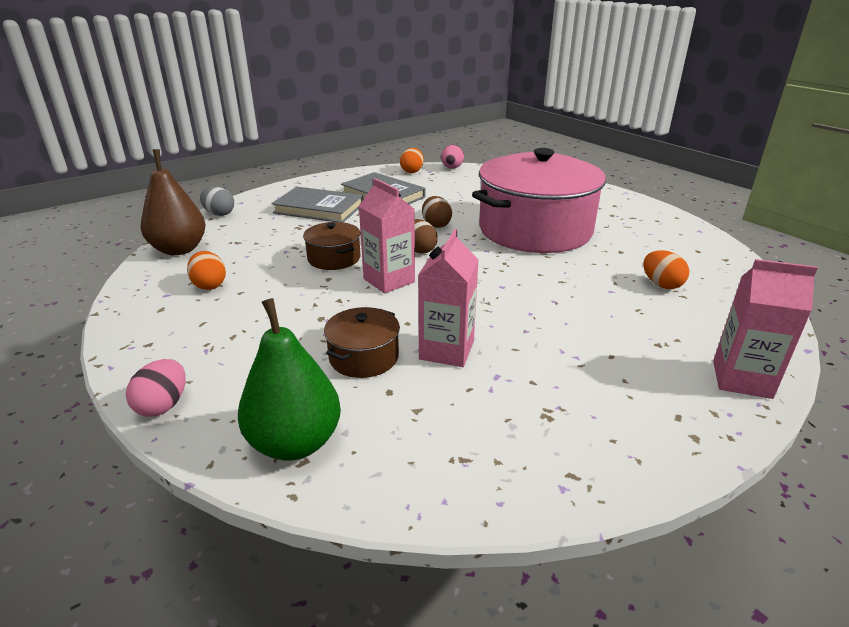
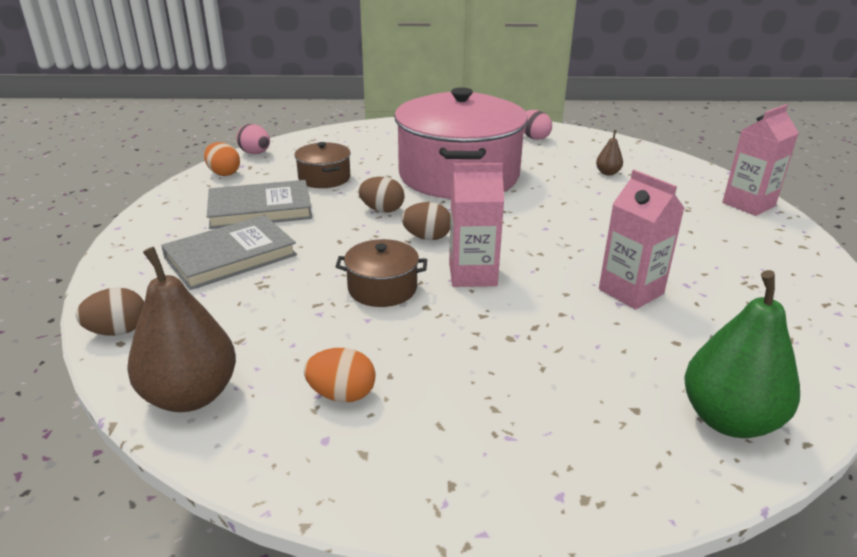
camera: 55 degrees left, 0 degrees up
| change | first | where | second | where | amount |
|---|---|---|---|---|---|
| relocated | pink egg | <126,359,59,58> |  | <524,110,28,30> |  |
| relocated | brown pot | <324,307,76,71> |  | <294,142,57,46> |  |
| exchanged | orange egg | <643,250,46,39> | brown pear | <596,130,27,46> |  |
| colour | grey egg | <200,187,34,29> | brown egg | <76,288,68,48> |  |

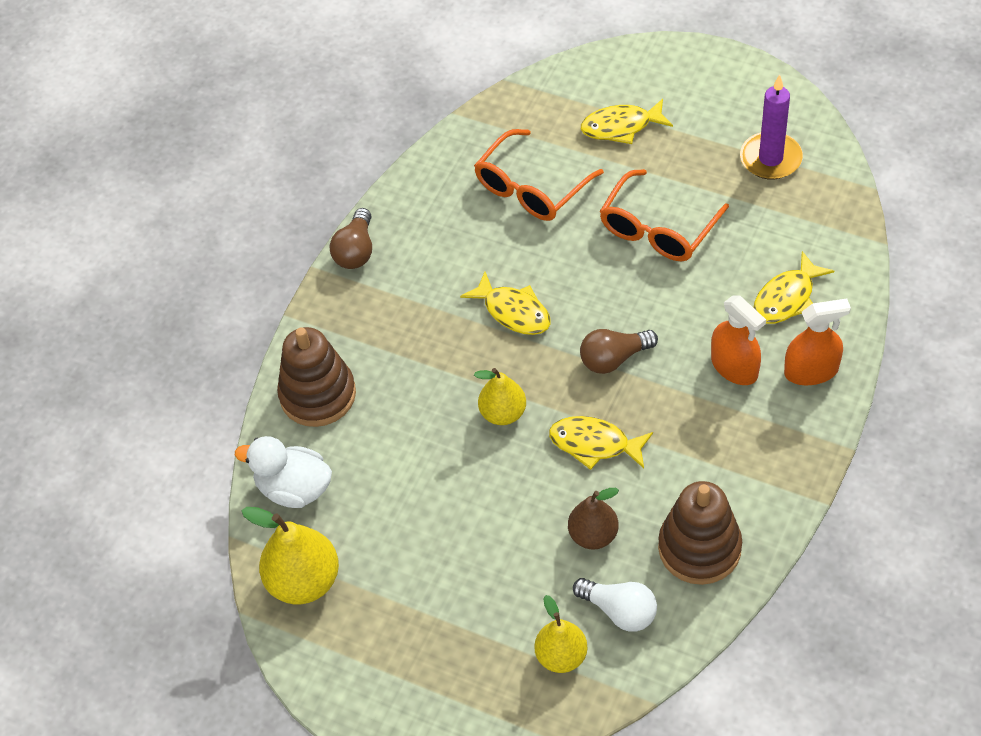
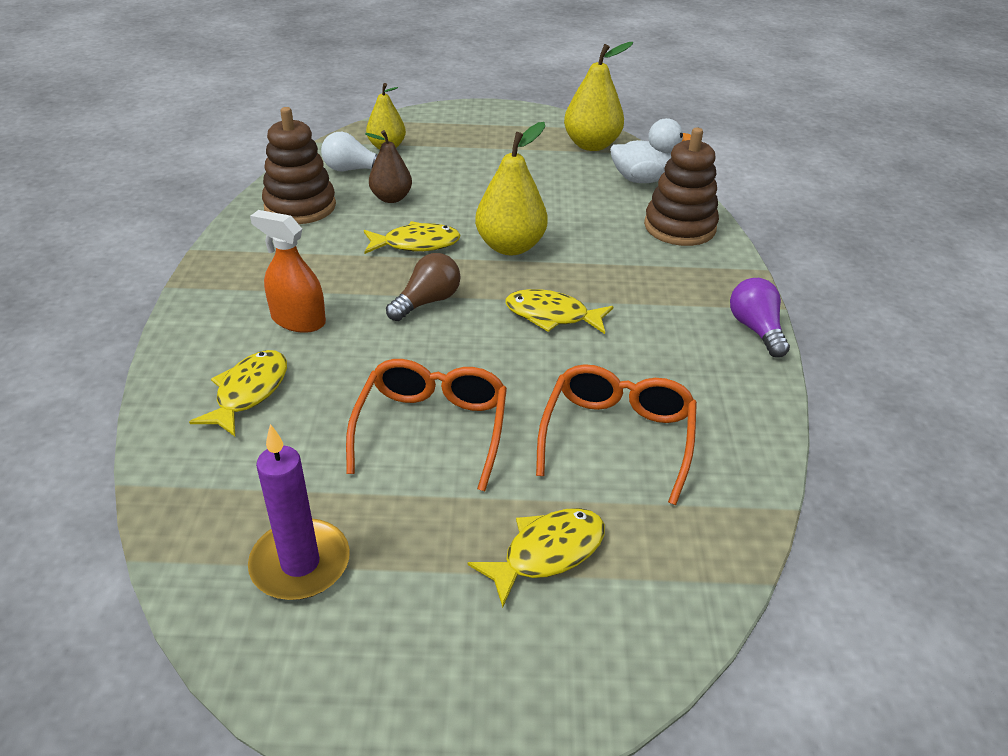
camera: 150 degrees right, 15 degrees down
| change | first | where | second | where | amount |
|---|---|---|---|---|---|
| missing | orange spray bottle | <784,298,67,87> |  |  |  |
| colour | brown light bulb | <330,208,42,61> | purple light bulb | <730,278,60,80> |  |
| size | yellow pear | <474,368,52,57> |  | <475,122,72,133> | x1.54 |

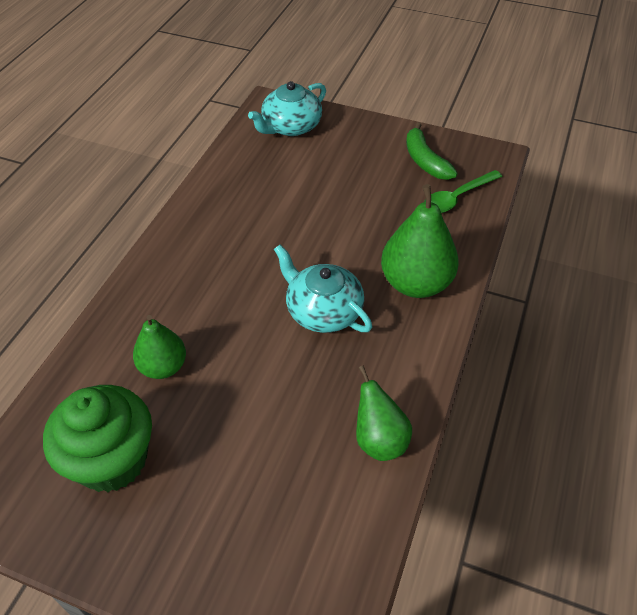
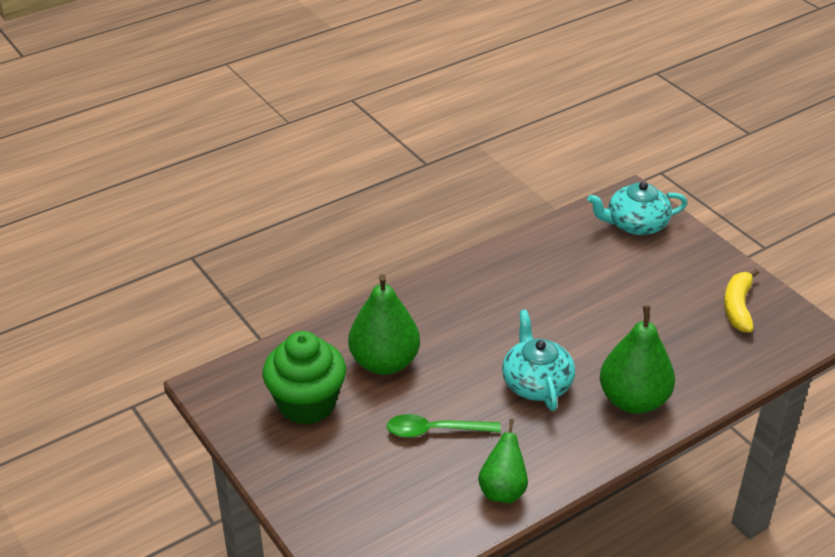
camera: 35 degrees right, 10 degrees down
| change | first | where | second | where | amount |
|---|---|---|---|---|---|
| relocated | green spoon | <424,170,78,43> |  | <387,414,114,24> |  |
| colour | green banana | <406,122,52,58> | yellow banana | <724,269,35,64> |  |
| size | green pear | <133,315,53,64> |  | <348,274,72,101> | x1.60 |

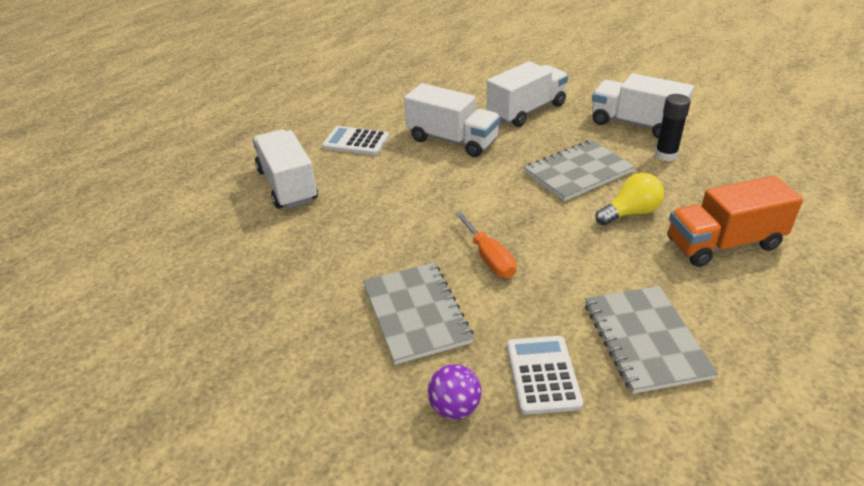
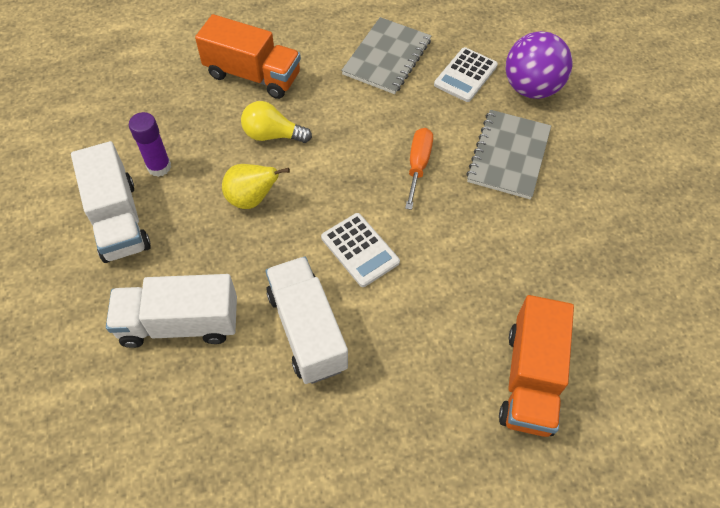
camera: 145 degrees left, 20 degrees up
| change | first | where | second | where | amount |
|---|---|---|---|---|---|
| relocated | white calculator | <322,126,67,29> |  | <321,213,79,74> |  |
| exchanged | grey notebook | <524,140,111,61> | yellow pear | <222,164,68,45> |  |
| colour | white truck | <253,129,65,80> | orange truck | <499,295,75,142> |  |
| colour | black glue stick | <655,94,36,67> | purple glue stick | <129,112,42,65> |  |
| size | purple ball | <428,364,53,55> |  | <505,31,68,68> | x1.80 |

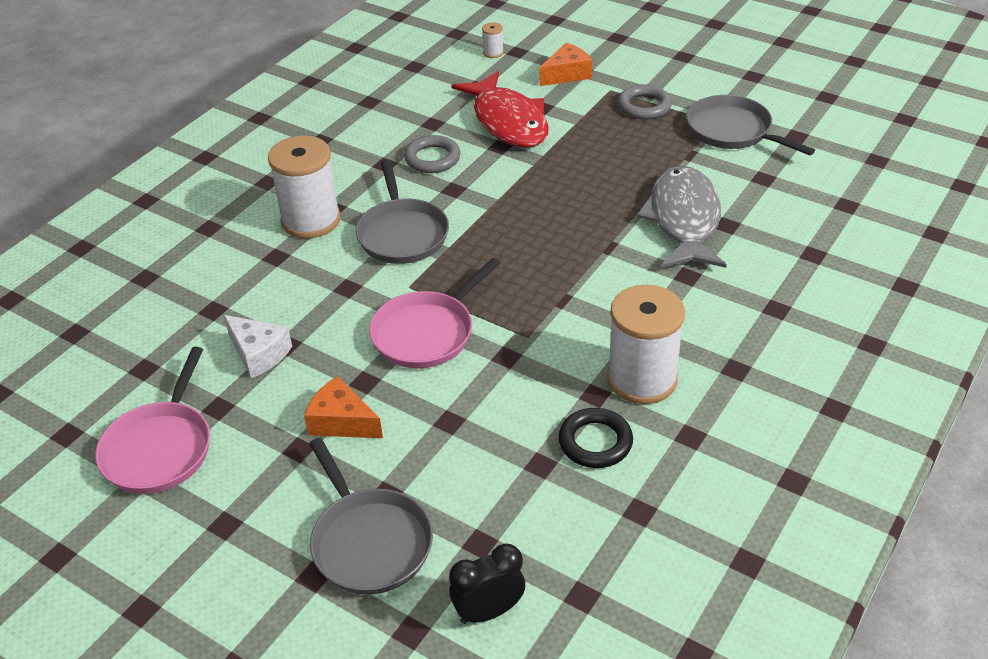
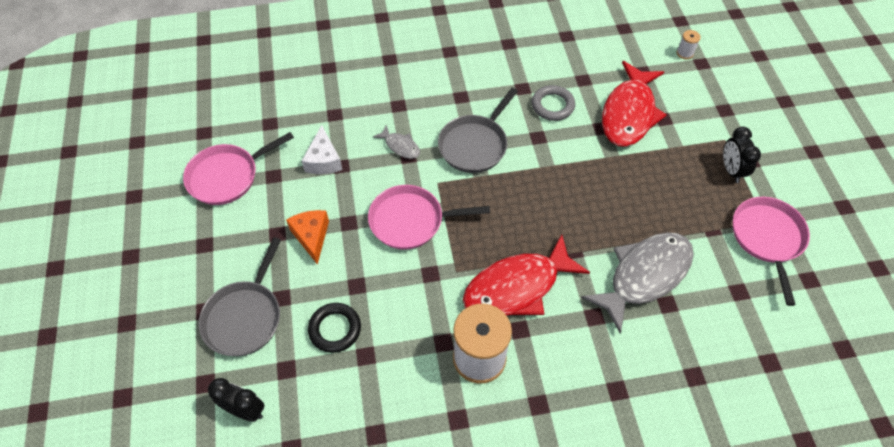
camera: 45 degrees right, 15 degrees up
| change | first | where | second | where | amount |
|---|---|---|---|---|---|
| missing | white spool | <268,135,73,104> |  |  |  |
| missing | orange cheese | <540,43,52,43> |  |  |  |
| appeared |  |  | grey fish | <373,125,47,34> |  |
| appeared |  |  | red fish | <463,234,127,82> |  |
| relocated | black ring | <558,408,75,60> |  | <308,303,53,50> |  |
| exchanged | grey ring | <618,85,54,35> | black clock | <723,127,38,56> |  |
| colour | grey pan | <686,95,129,60> | pink pan | <733,197,77,109> |  |

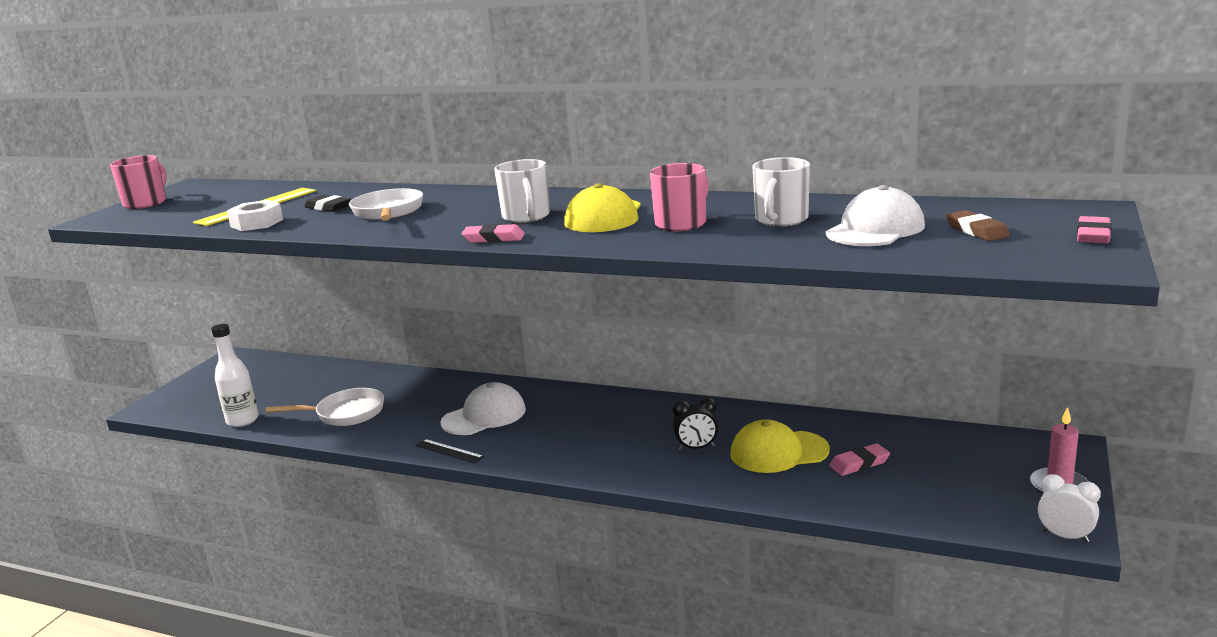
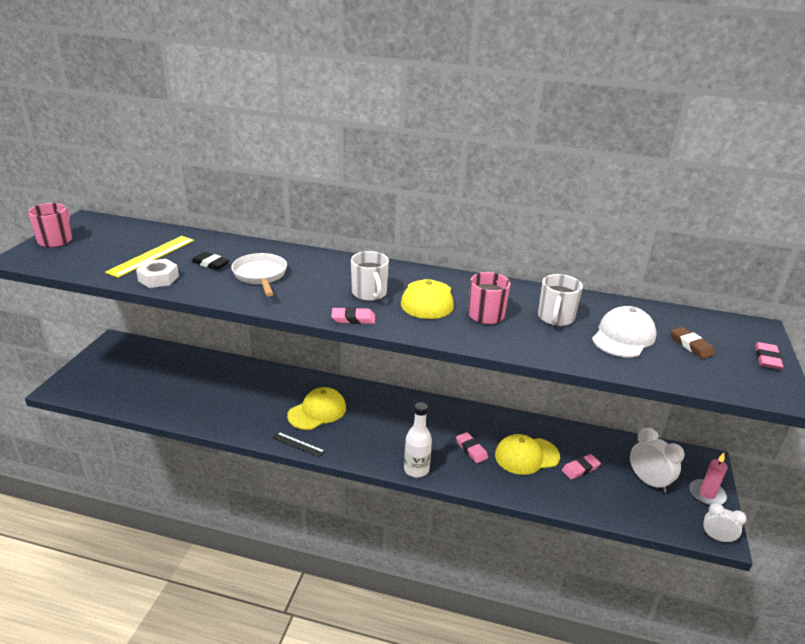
camera: 10 degrees left, 10 degrees up
| change | first | where | second | where | amount |
|---|---|---|---|---|---|
| missing | white pan | <265,388,119,38> |  |  |  |
| appeared |  |  | white clock | <630,428,55,65> |  |
| relocated | white bottle | <211,324,48,103> |  | <404,402,28,75> |  |
| exchanged | black clock | <673,397,46,53> | pink eraser | <456,432,32,31> |  |
| colour | white cap | <440,382,86,53> | yellow cap | <287,387,59,43> |  |

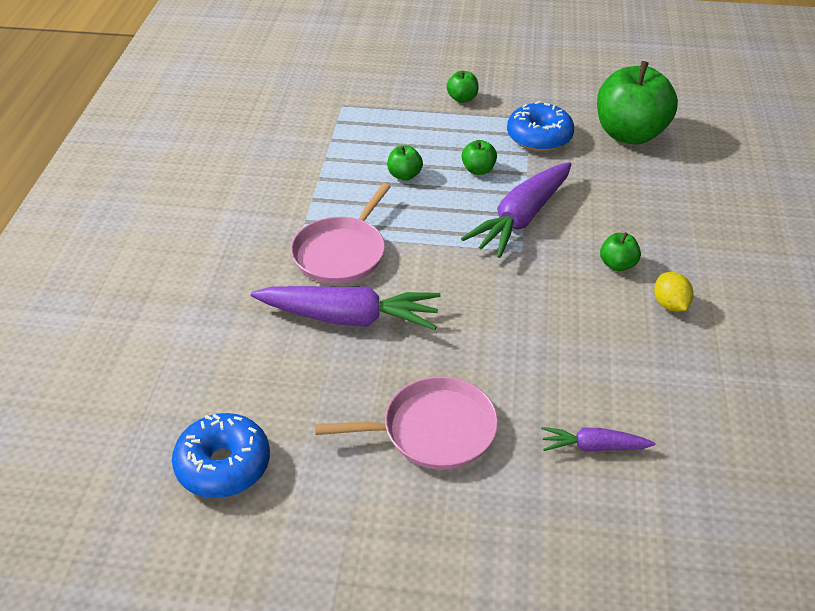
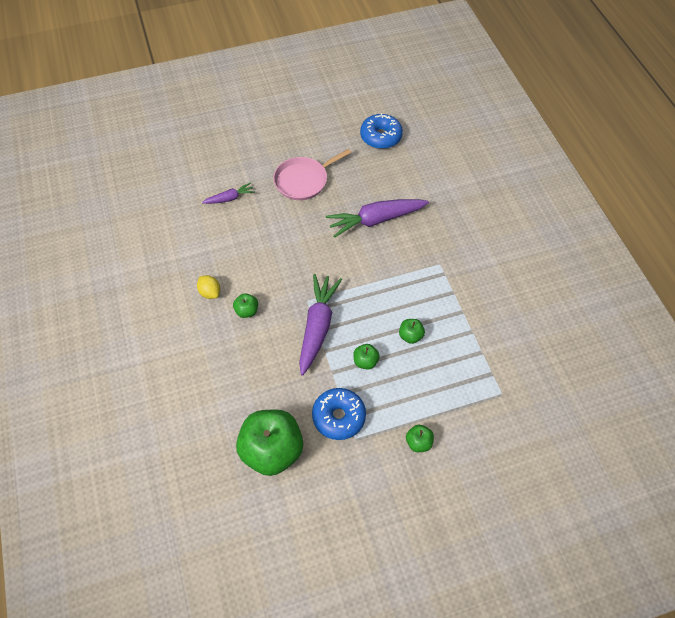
camera: 155 degrees right, 15 degrees up
| change | first | where | second | where | amount |
|---|---|---|---|---|---|
| missing | pink pan | <291,183,100,101> |  |  |  |

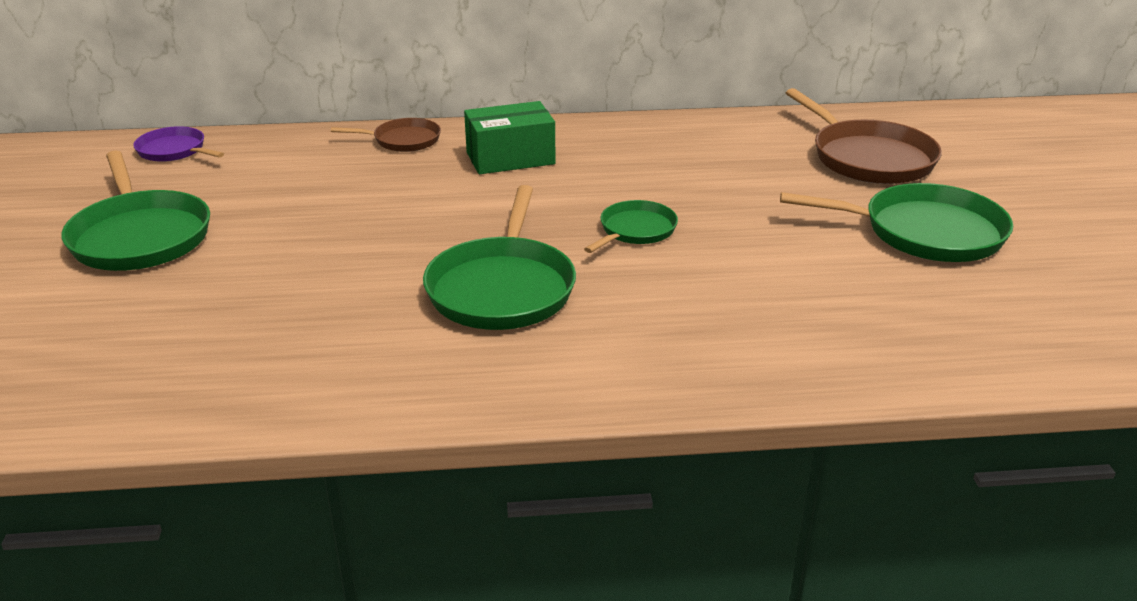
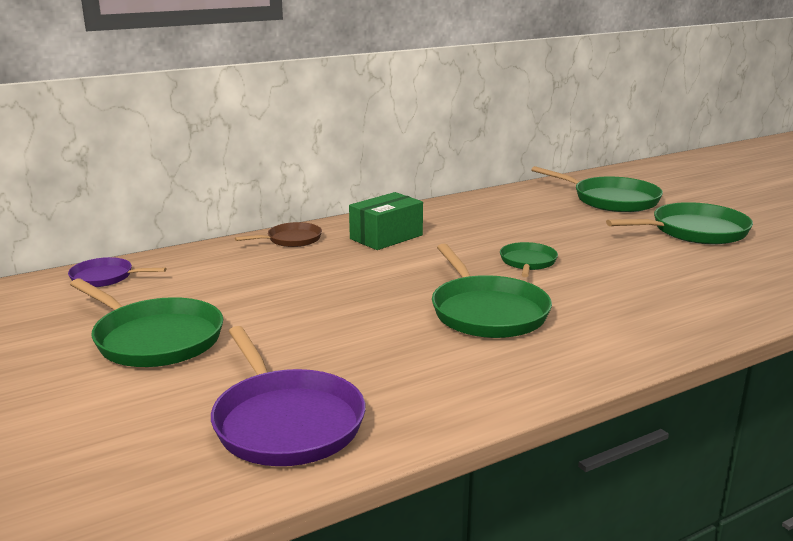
camera: 25 degrees left, 10 degrees down
| change | first | where | second | where | amount |
|---|---|---|---|---|---|
| appeared |  |  | purple pan | <211,326,154,140> |  |
| colour | brown pan | <786,88,156,96> | green pan | <531,166,132,46> |  |

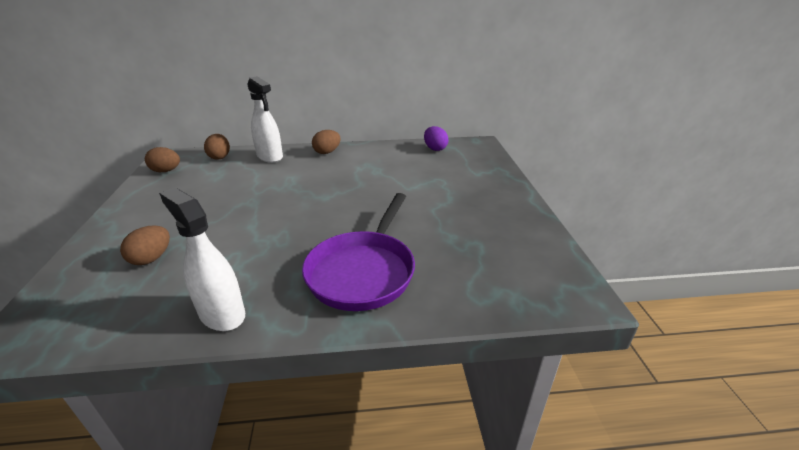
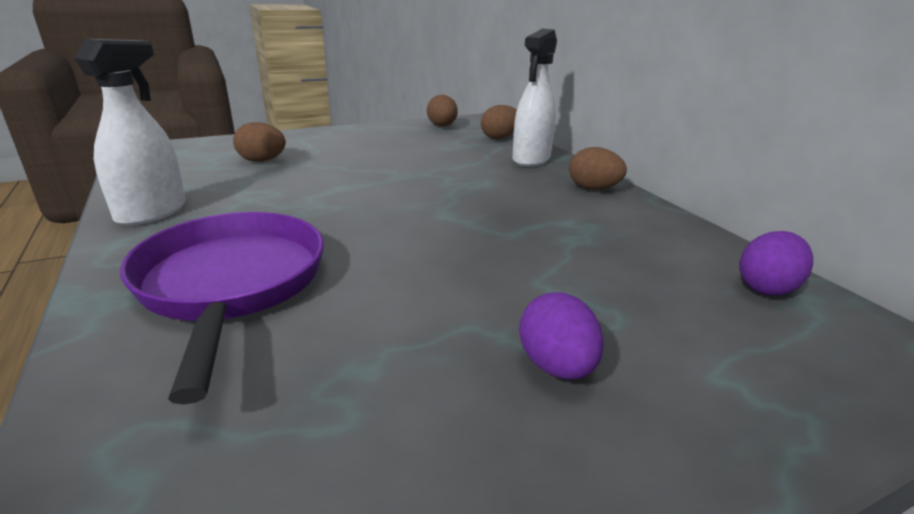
camera: 70 degrees right, 5 degrees down
| change | first | where | second | where | amount |
|---|---|---|---|---|---|
| appeared |  |  | purple egg | <519,292,85,88> |  |
| spun | purple pan | <302,193,113,118> |  | <120,212,204,193> | 75 degrees clockwise |

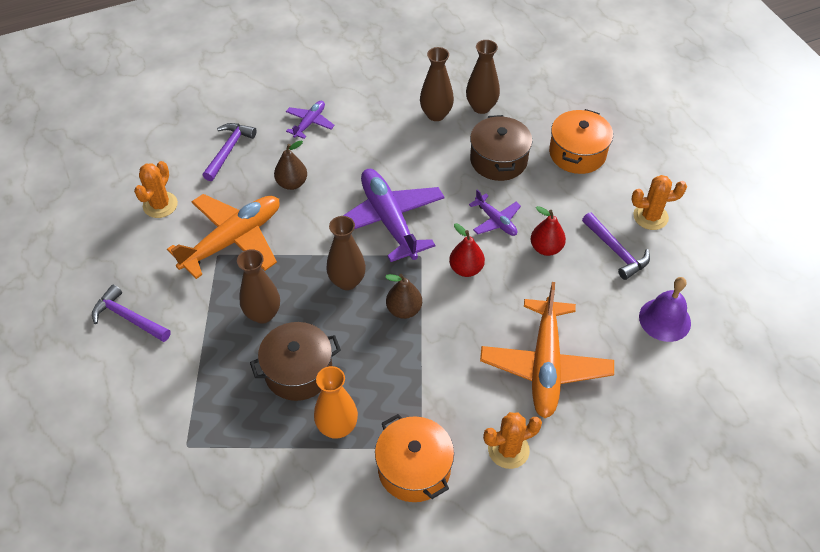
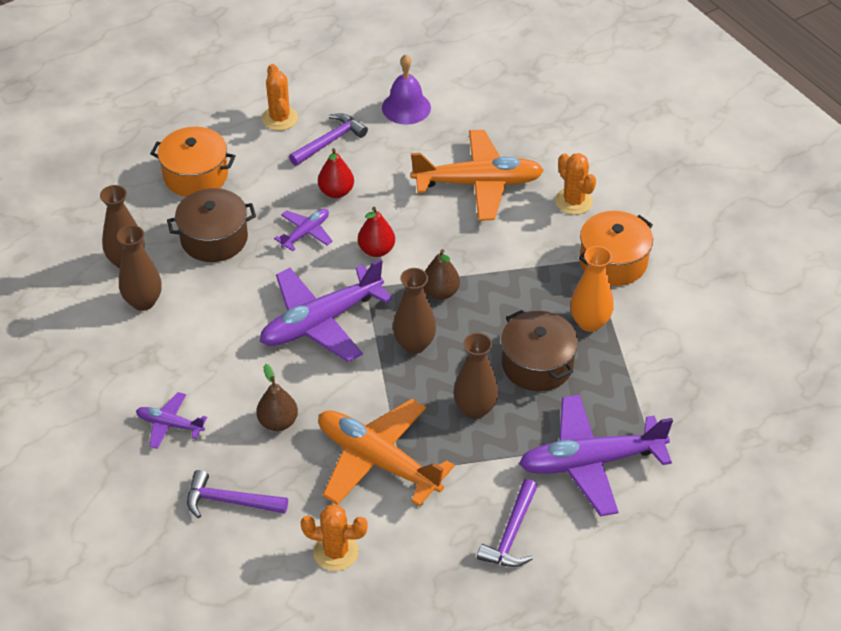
camera: 100 degrees left, 5 degrees down
| change | first | where | second | where | amount |
|---|---|---|---|---|---|
| appeared |  |  | purple plane | <519,394,154,122> |  |

